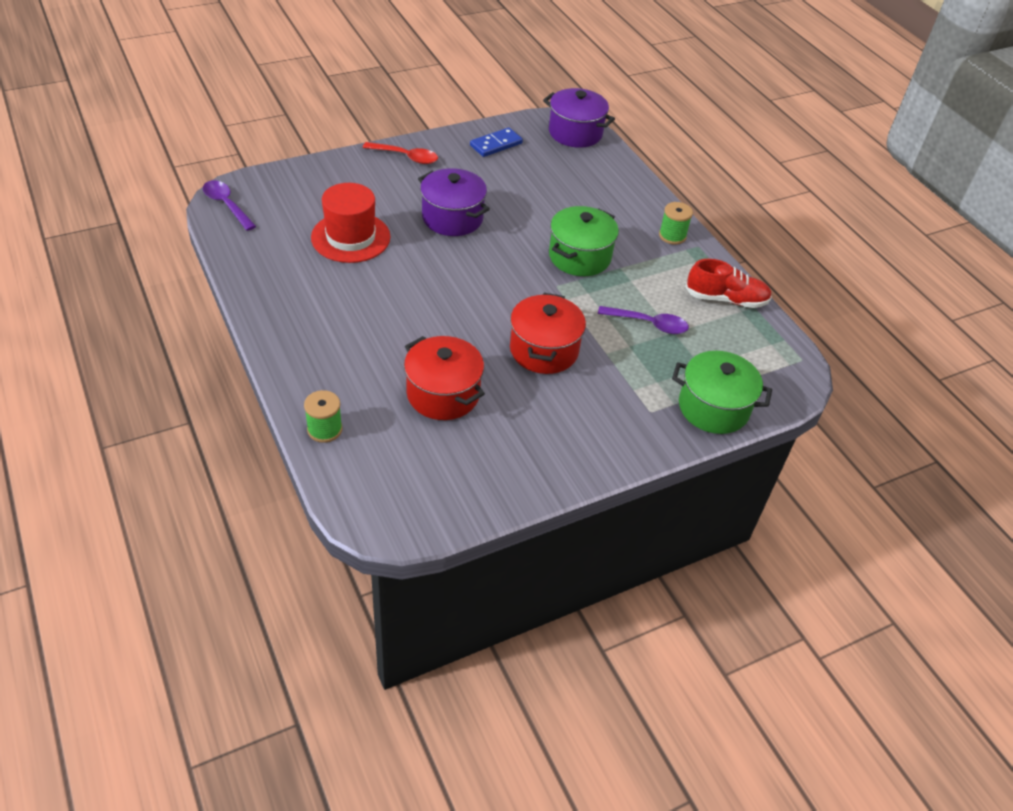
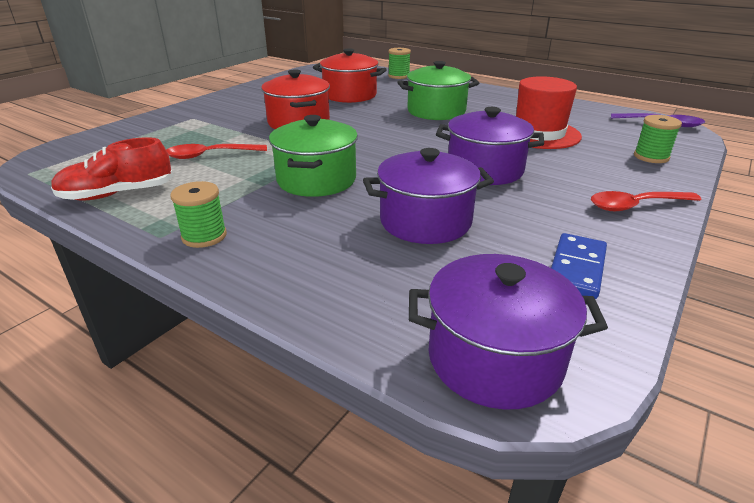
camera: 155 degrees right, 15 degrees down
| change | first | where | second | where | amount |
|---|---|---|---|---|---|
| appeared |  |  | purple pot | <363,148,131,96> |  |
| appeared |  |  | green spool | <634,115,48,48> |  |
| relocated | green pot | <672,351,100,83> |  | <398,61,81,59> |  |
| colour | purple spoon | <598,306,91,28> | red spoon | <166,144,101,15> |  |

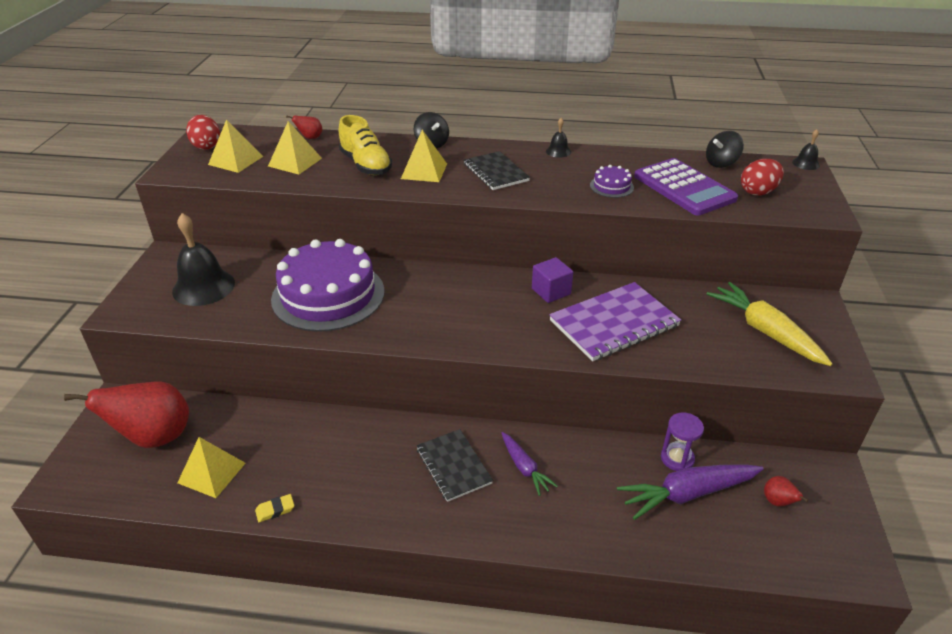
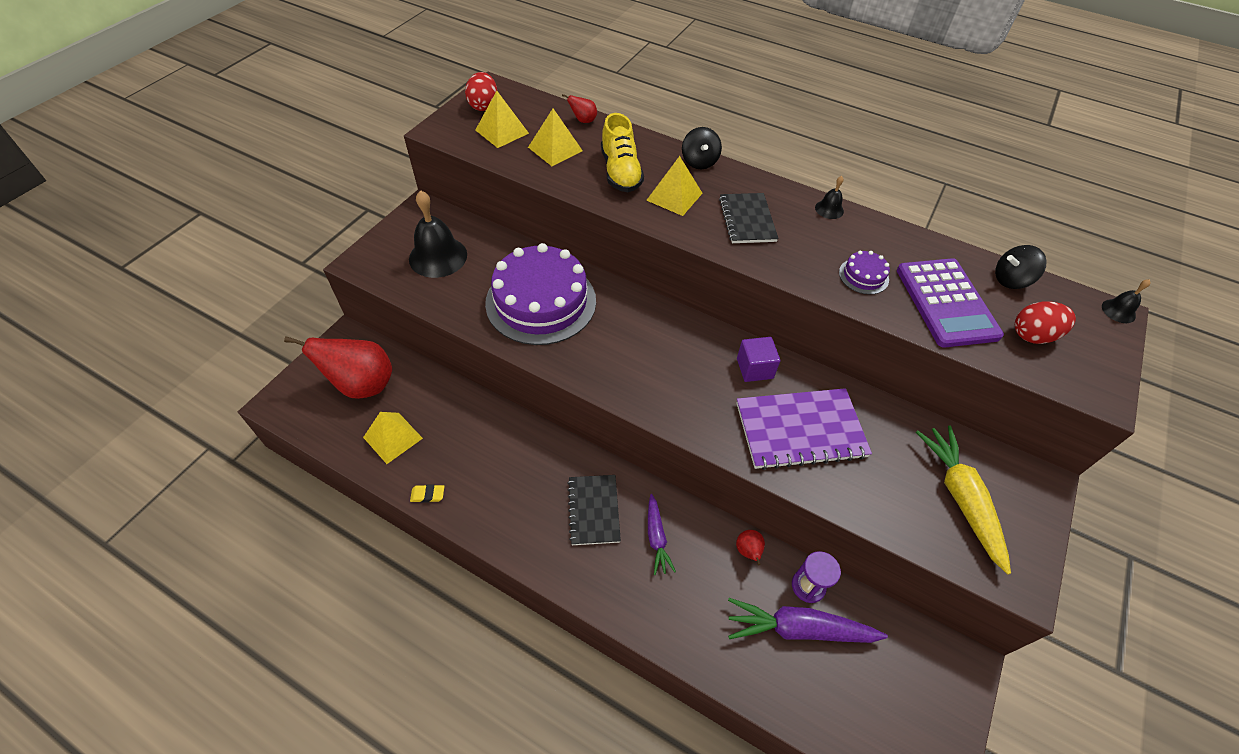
camera: 20 degrees right, 15 degrees up
| change | first | where | second | where | amount |
|---|---|---|---|---|---|
| relocated | red pear | <764,476,45,31> |  | <736,530,29,35> |  |

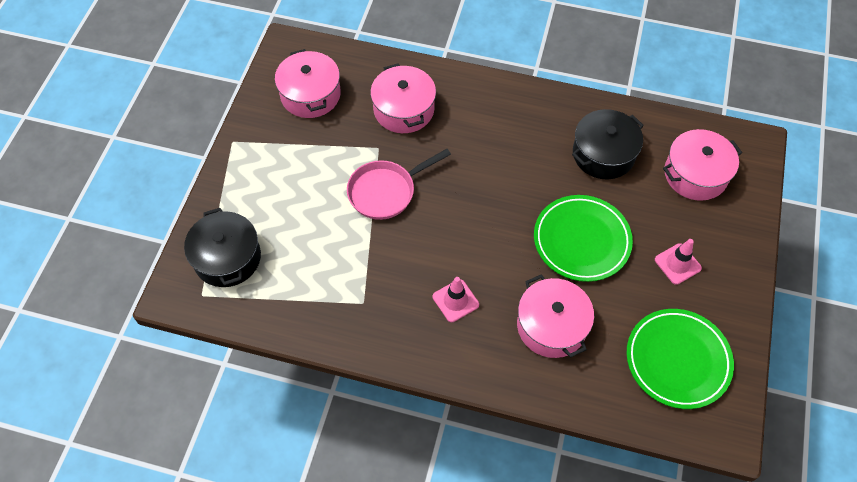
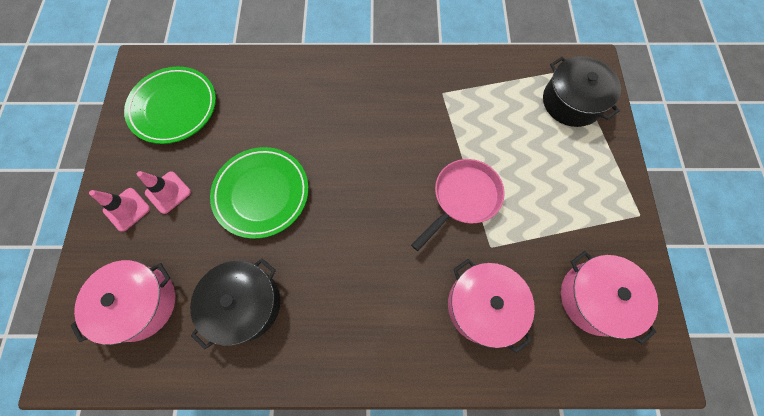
camera: 165 degrees right, 10 degrees up
| change | first | where | second | where | amount |
|---|---|---|---|---|---|
| missing | pink pot | <517,275,77,83> |  |  |  |
| relocated | pink traffic cone | <433,277,46,45> |  | <89,188,61,44> |  |

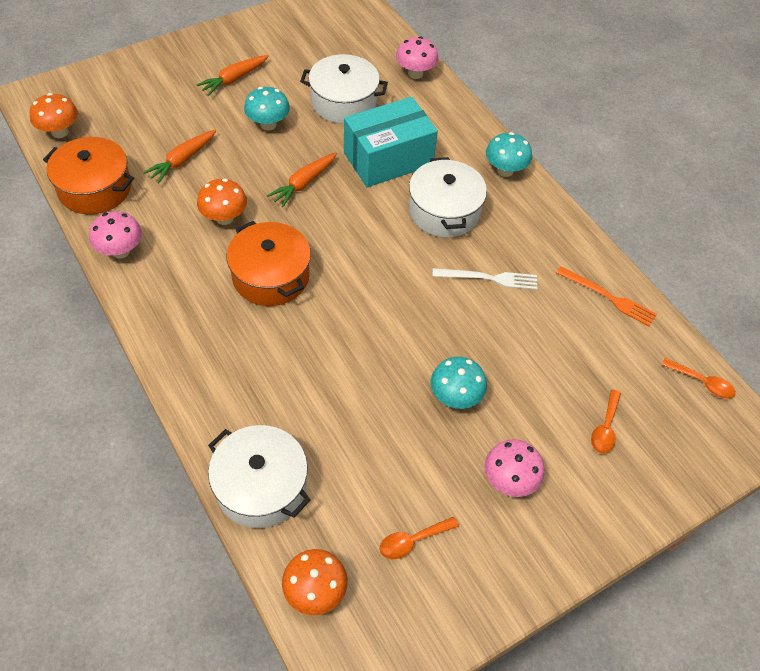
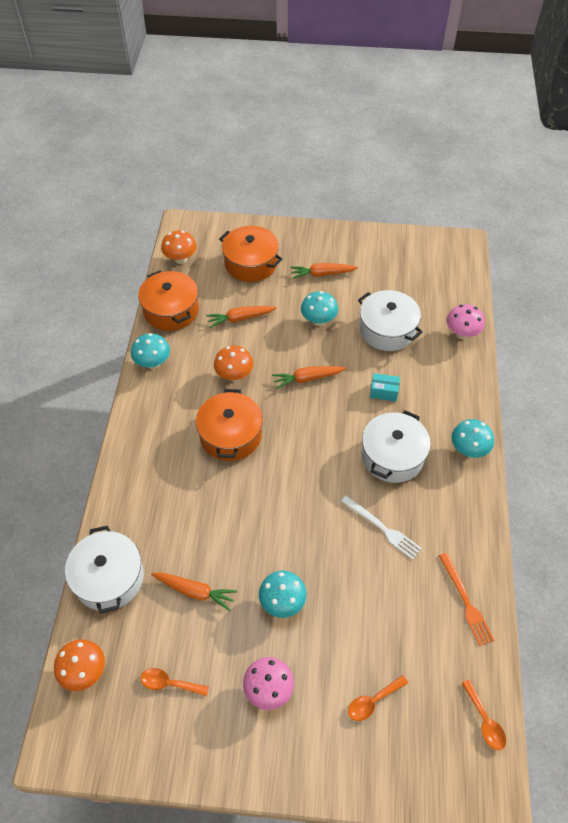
camera: 40 degrees right, 0 degrees up
| change | first | where | second | where | amount |
|---|---|---|---|---|---|
| appeared |  |  | orange carrot | <151,572,86,39> |  |
| appeared |  |  | orange pot | <219,226,63,56> |  |
| colour | pink mushroom | <89,211,53,47> | turquoise mushroom | <131,333,39,36> |  |
| size | turquoise box | <344,97,94,90> |  | <370,373,30,29> | x0.41 |

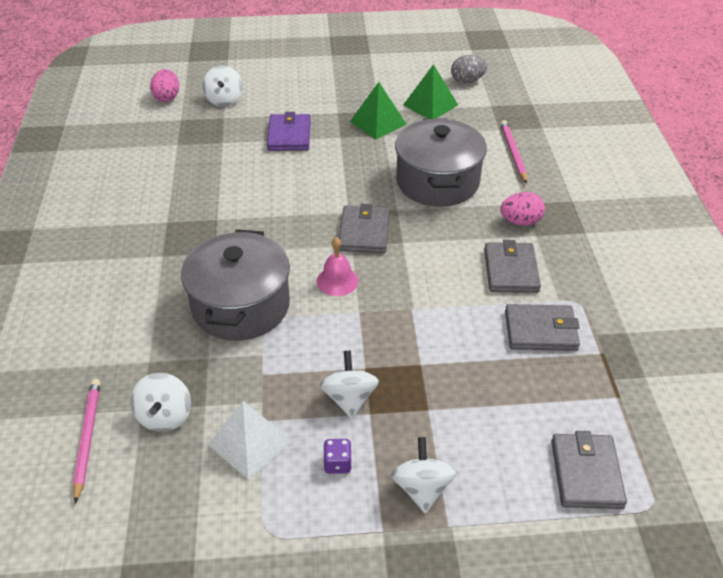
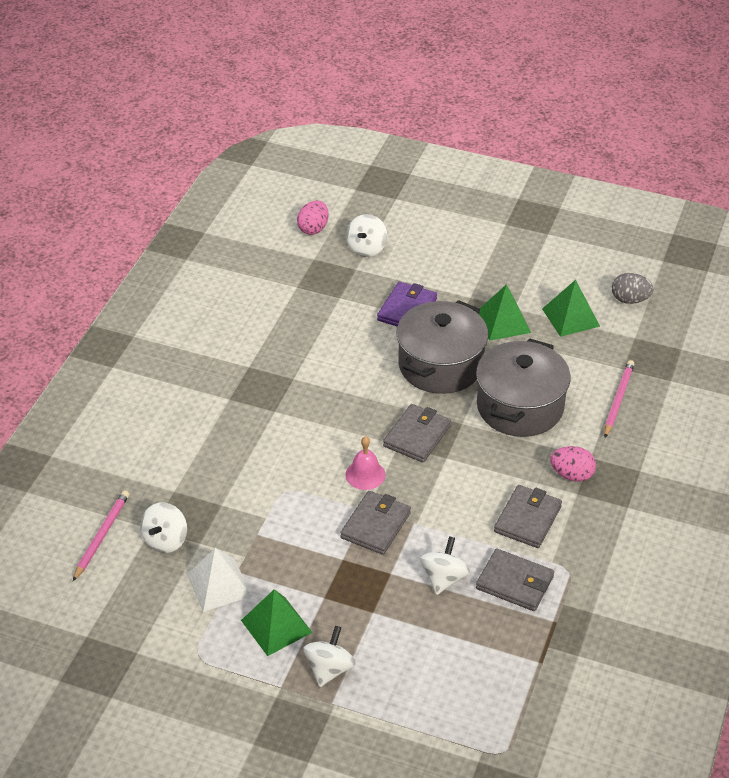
camera: 25 degrees right, 0 degrees up
| change | first | where | second | where | amount |
|---|---|---|---|---|---|
| relocated | grey pot | <181,229,109,112> |  | <396,300,92,94> |  |
| relocated | white spinning top | <320,351,59,68> |  | <420,536,50,59> |  |
| relocated | grey wallet | <551,431,76,78> |  | <340,491,71,64> |  |
| exchanged | purple dice | <323,439,29,35> | green pyramid | <241,589,72,67> |  |

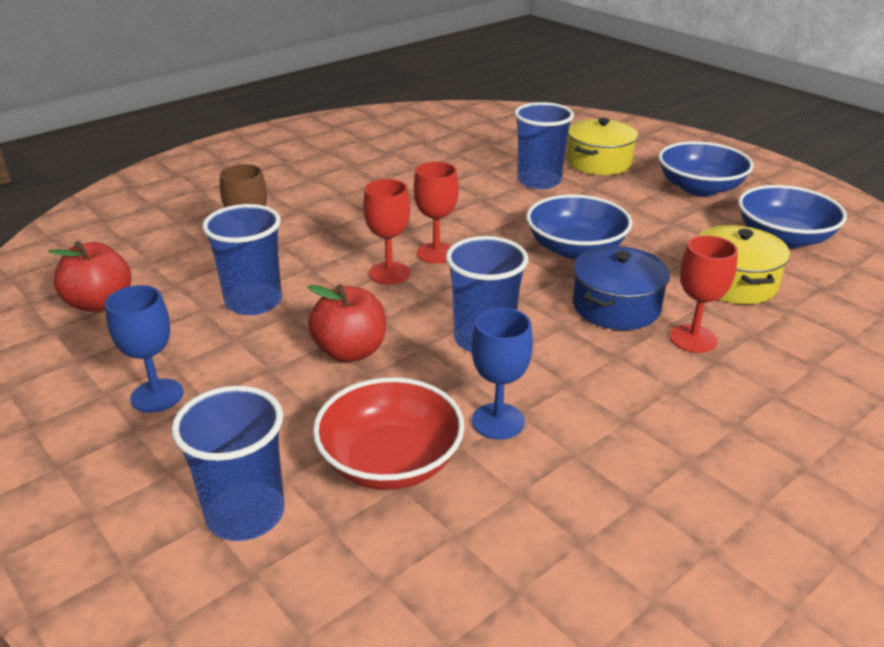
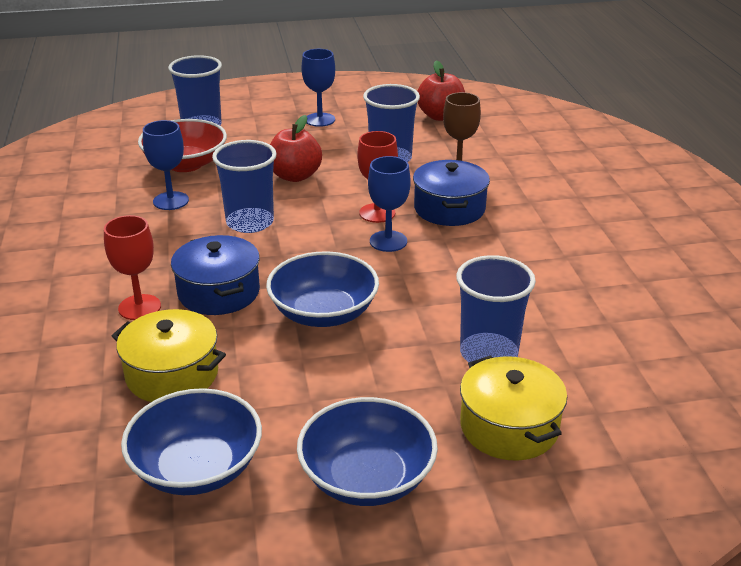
camera: 120 degrees right, 0 degrees up
| change | first | where | second | where | amount |
|---|---|---|---|---|---|
| appeared |  |  | blue pot | <413,160,77,66> |  |
| colour | red goblet | <414,162,45,101> | blue goblet | <368,156,42,96> |  |

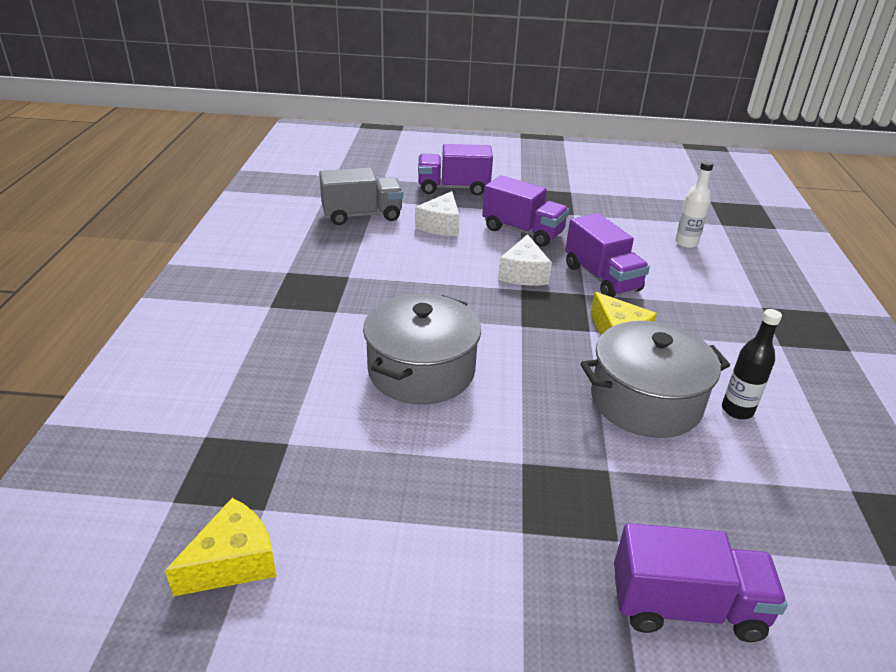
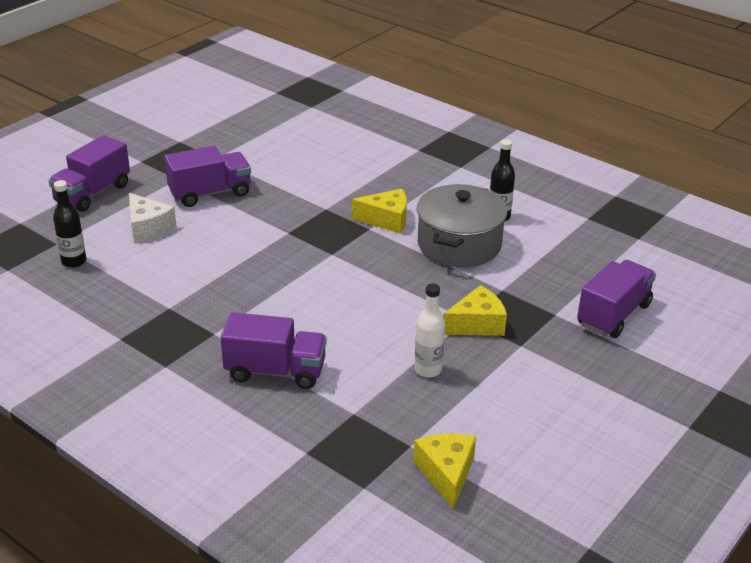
camera: 55 degrees left, 0 degrees up
| change | first | where | second | where | amount |
|---|---|---|---|---|---|
| missing | grey pot | <363,294,118,110> |  |  |  |
| missing | white cheese | <498,234,54,51> |  |  |  |
| appeared |  |  | yellow cheese | <443,285,64,51> |  |
| relocated | purple truck | <565,213,85,84> |  | <221,312,105,77> |  |
| relocated | white bottle | <675,161,39,87> |  | <414,283,31,94> |  |
| exchanged | grey truck | <319,168,84,57> | black bottle | <53,180,33,88> |  |

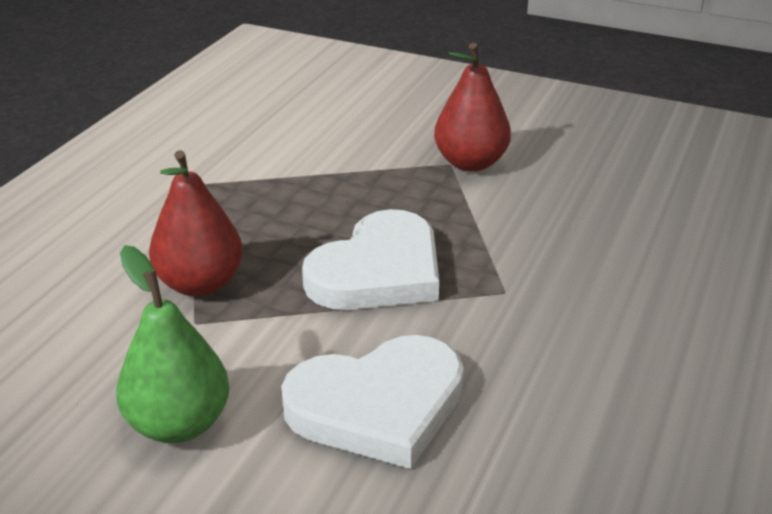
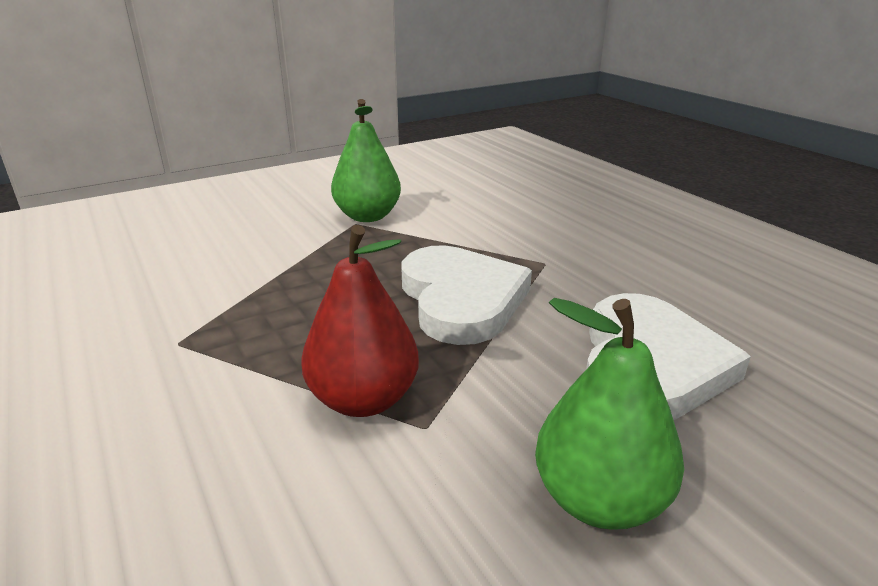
camera: 55 degrees left, 5 degrees down
| change | first | where | second | where | amount |
|---|---|---|---|---|---|
| colour | red pear | <434,43,77,128> | green pear | <331,99,70,123> |  |

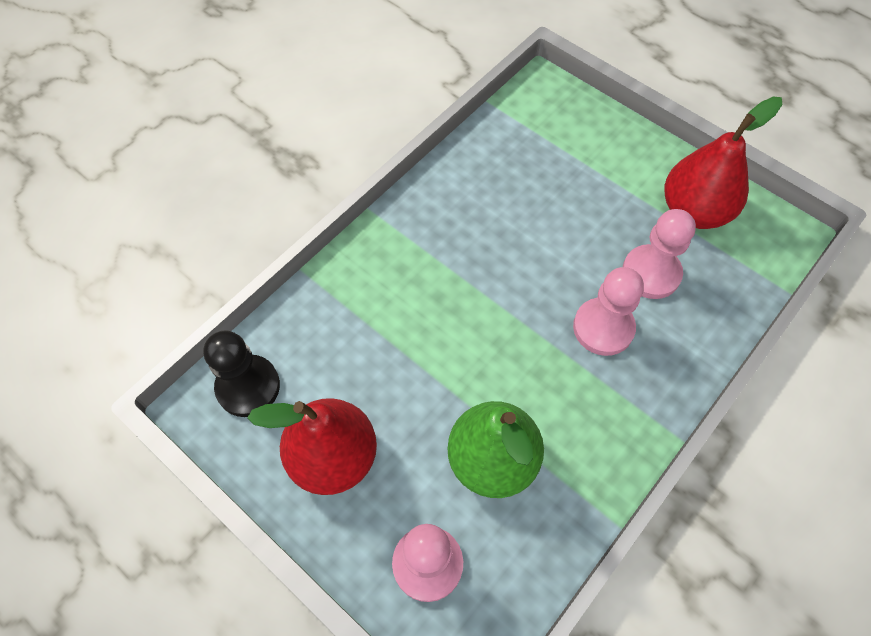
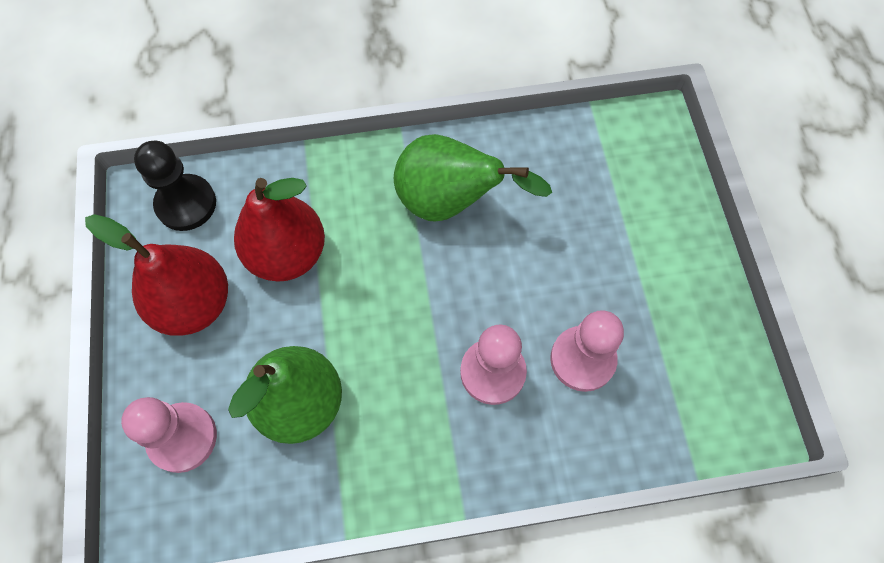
camera: 40 degrees right, 5 degrees up
| change | first | where | second | where | amount |
|---|---|---|---|---|---|
| appeared |  |  | green pear | <394,134,158,87> |  |
| relocated | red pear | <665,96,117,133> |  | <234,178,91,104> |  |

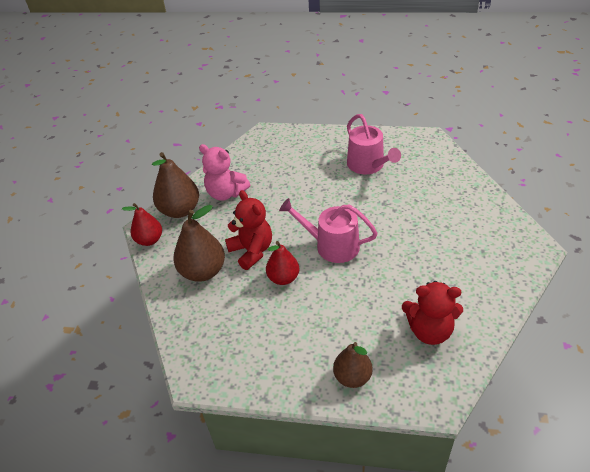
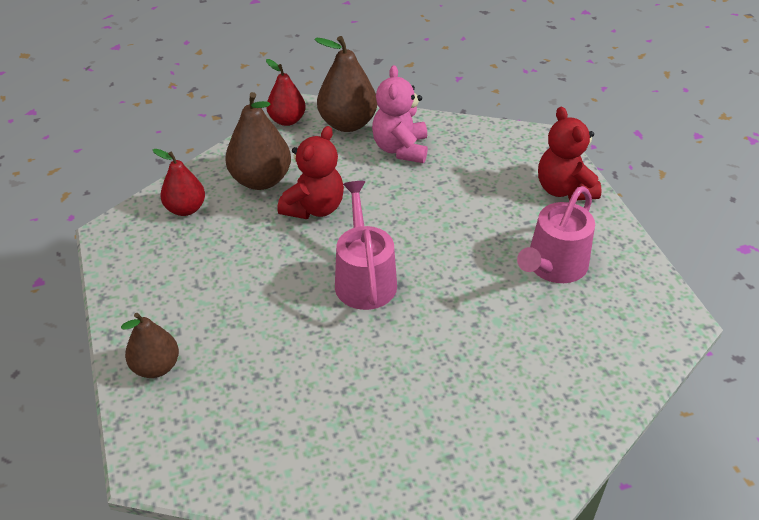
camera: 60 degrees right, 0 degrees up
| change | first | where | second | where | amount |
|---|---|---|---|---|---|
| relocated | red pear | <266,241,33,44> |  | <153,149,52,67> |  |
| relocated | red teddy bear | <402,281,61,64> |  | <538,107,64,93> |  |

